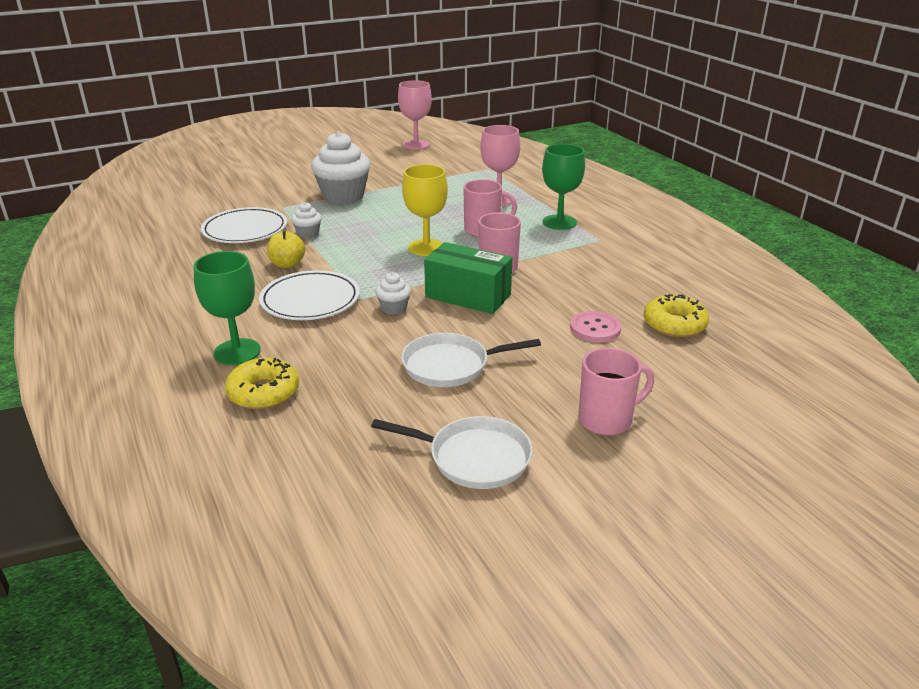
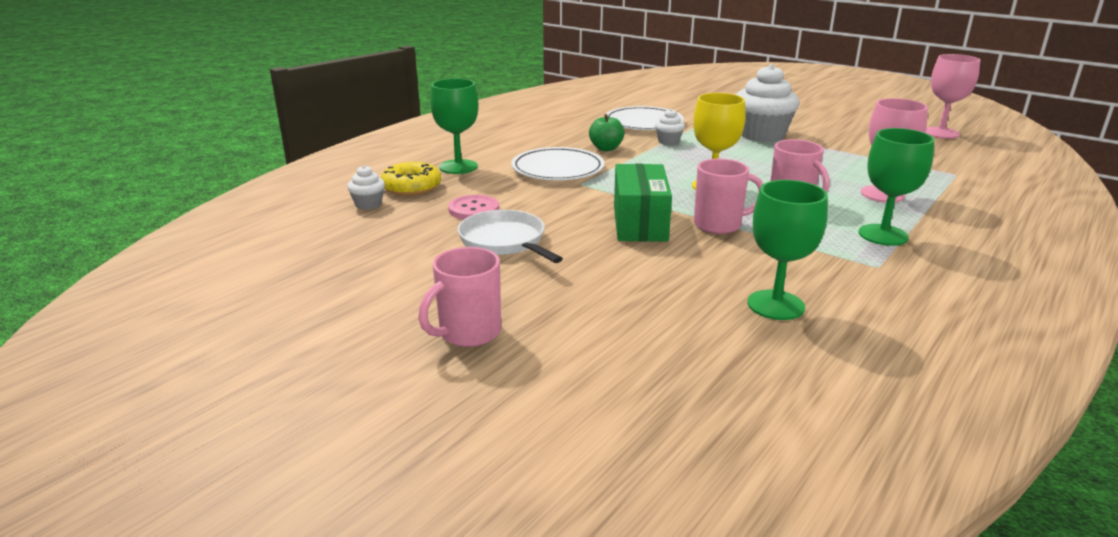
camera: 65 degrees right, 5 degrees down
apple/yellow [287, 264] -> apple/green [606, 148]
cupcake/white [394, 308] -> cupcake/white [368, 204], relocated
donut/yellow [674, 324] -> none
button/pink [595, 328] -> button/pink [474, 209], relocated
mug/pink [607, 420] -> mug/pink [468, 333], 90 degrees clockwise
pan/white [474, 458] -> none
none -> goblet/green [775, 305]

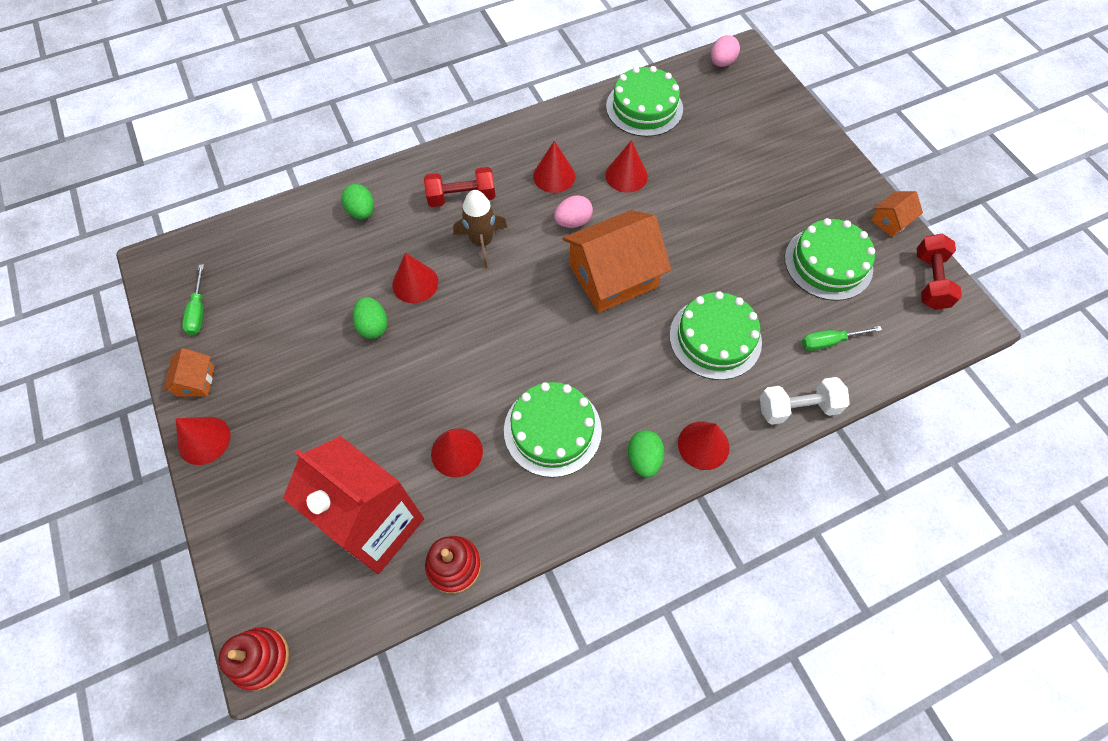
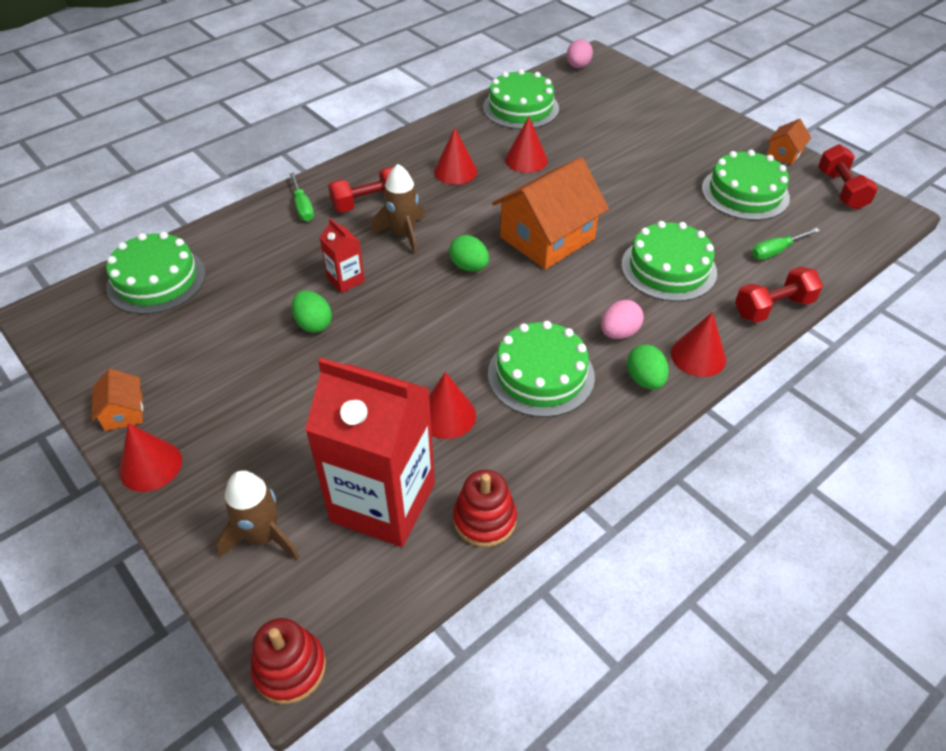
camera: 15 degrees left, 15 degrees down
egg/green [362, 212] -> egg/green [469, 266], relocated
egg/pink [573, 221] -> egg/pink [619, 333], relocated
cone/red [415, 283] -> carton/red [346, 280]
screwdriver/green [198, 311] -> screwdriver/green [303, 207], relocated
dumbbell/white [798, 408] -> dumbbell/red [773, 308]
none -> cake/green [156, 280]
none -> rocket/brown [263, 537]

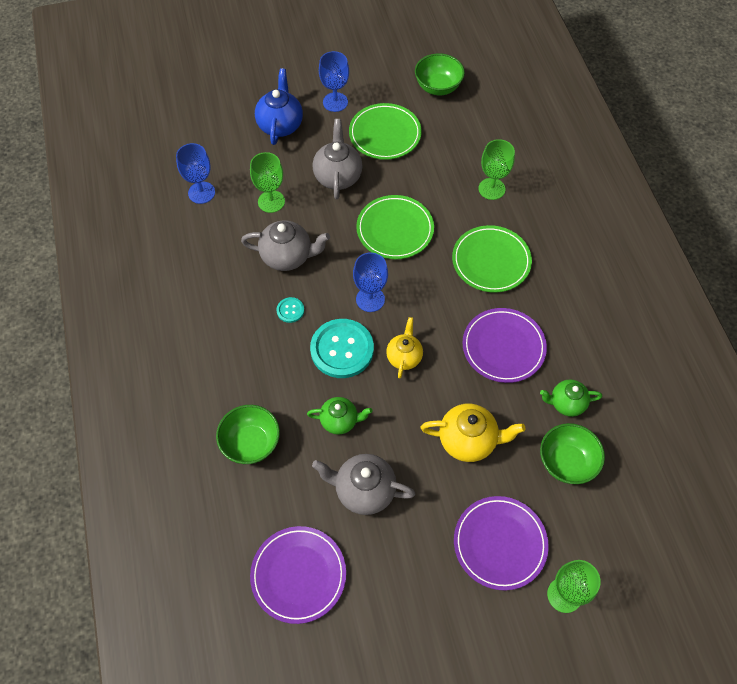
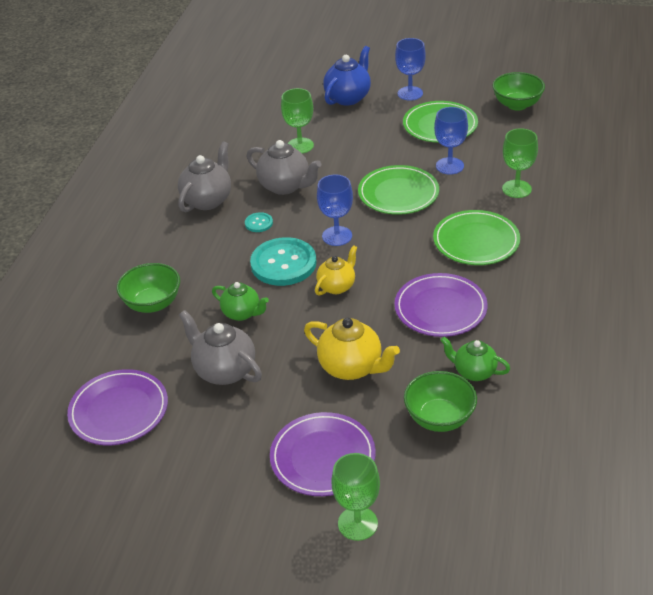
camera: 30 degrees right, 20 degrees down
teapot/grey [338, 176] -> teapot/grey [208, 200], relocated
goblet/blue [201, 192] -> goblet/blue [449, 166], relocated

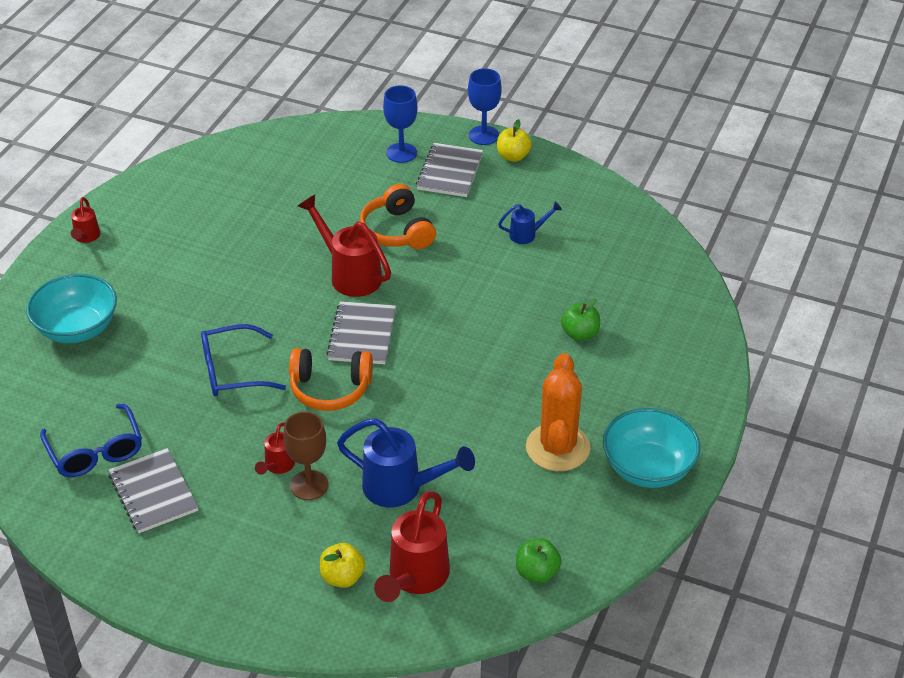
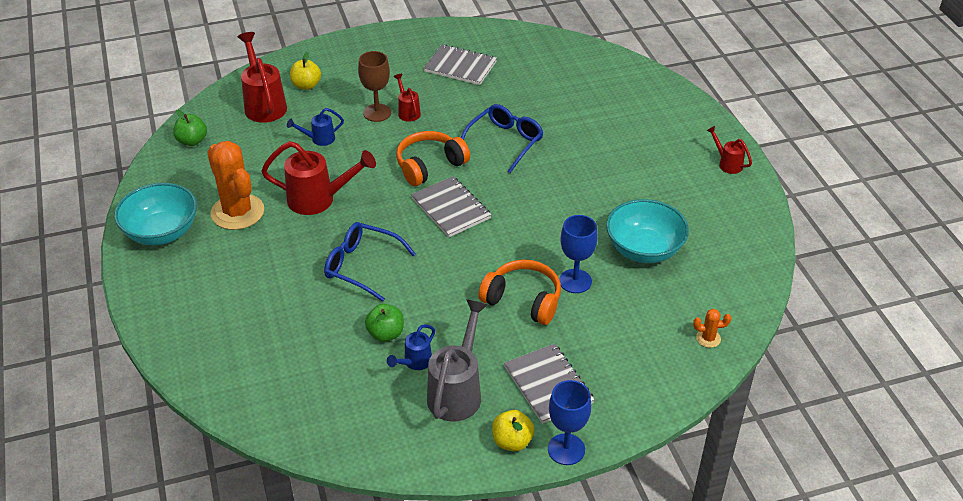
camera: 140 degrees right, 0 degrees up
goblet/blue [401, 153] -> goblet/blue [575, 281], relocated
watering can/red [349, 274] -> watering can/red [319, 200], relocated
bowl/turquoise [77, 329] -> bowl/turquoise [644, 249], relocated
apple/green [580, 334] -> apple/green [386, 334], relocated
glasses/blue [95, 452] -> glasses/blue [362, 266], relocated
watering can/blue [402, 488] -> watering can/blue [319, 139], x0.53
none -> watering can/grey [457, 391]
none -> cactus/orange [708, 338]

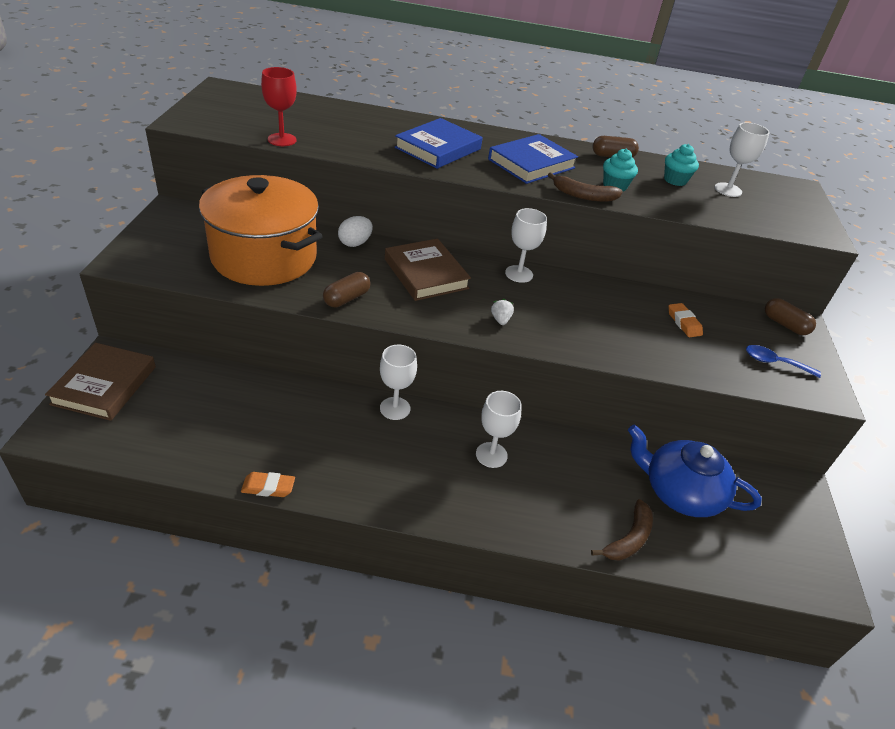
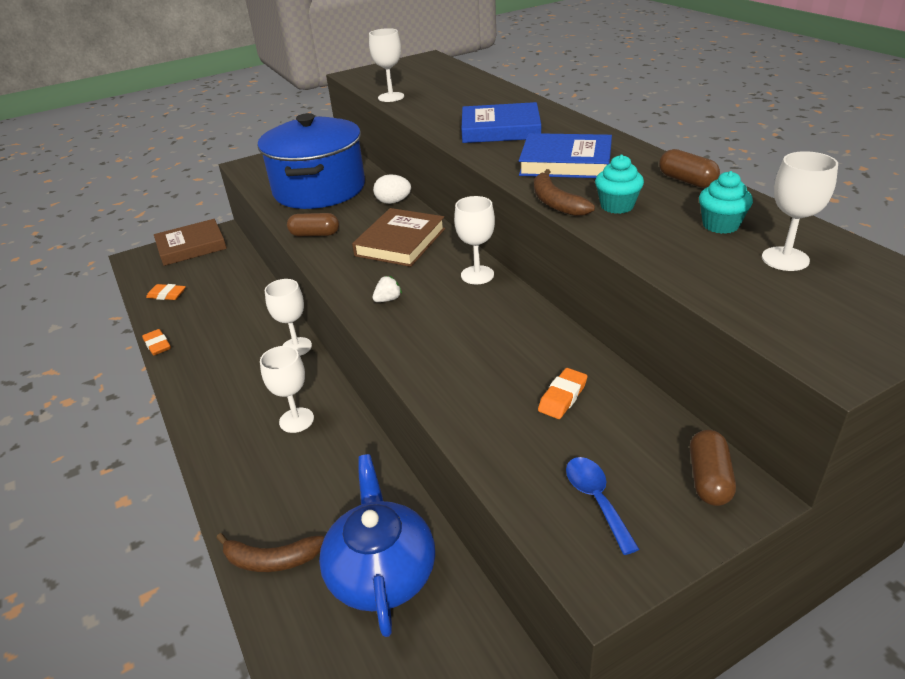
camera: 60 degrees right, 5 degrees down
goblet/red [282, 140] -> goblet/white [391, 97]
pot/orange [264, 257] -> pot/blue [319, 189]
none -> eraser/orange [167, 295]

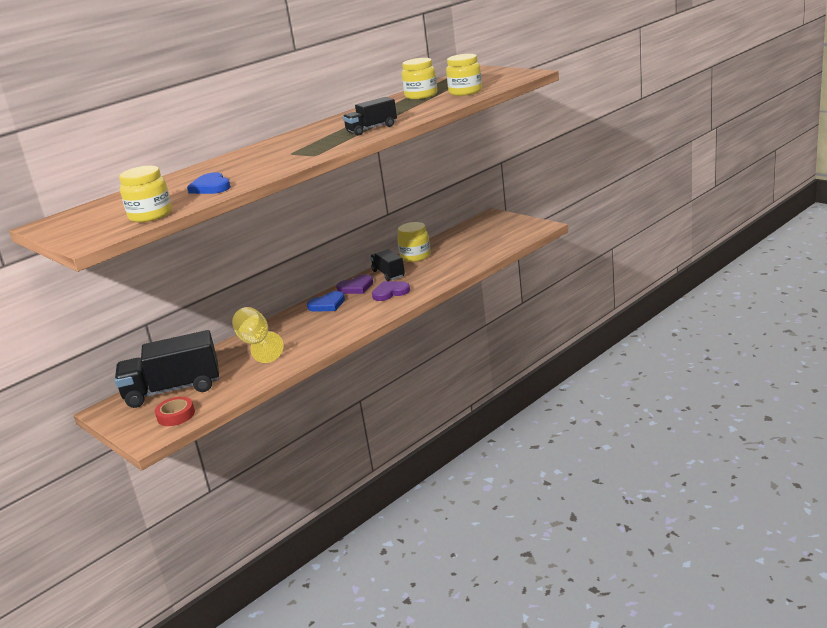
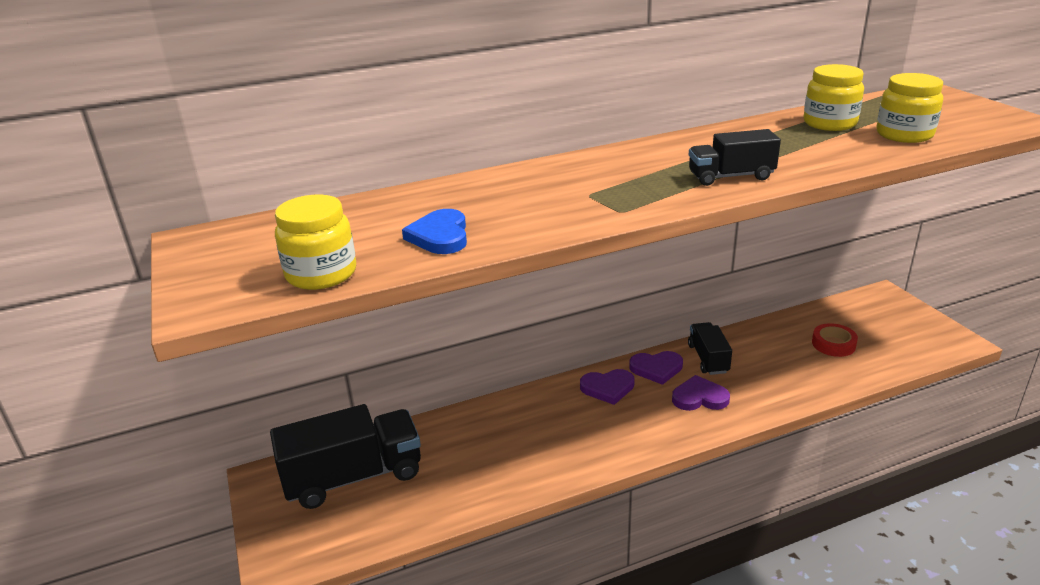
camera: 20 degrees right, 5 degrees up
jar/yellow [415, 256] -> none
heart/blue [327, 304] -> heart/purple [608, 388]
goblet/yellow [257, 344] -> none
truck/black [173, 390] -> truck/black [354, 477], 150 degrees clockwise
tape/red [176, 415] -> tape/red [833, 344], relocated

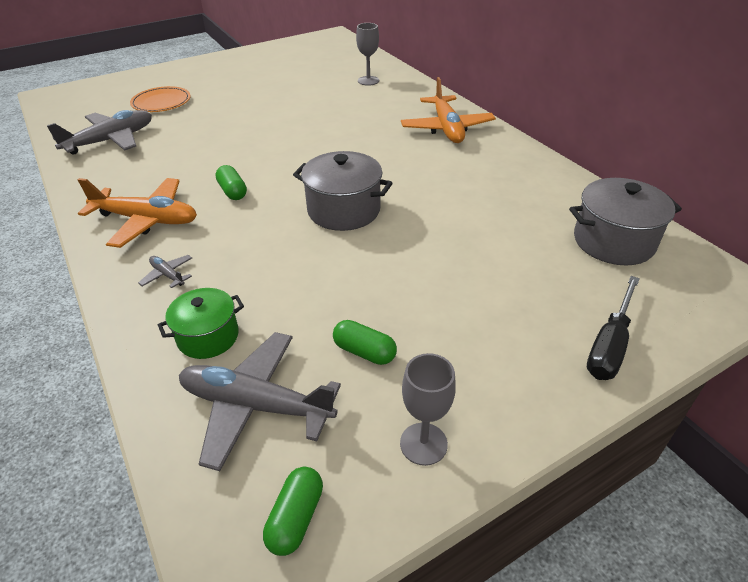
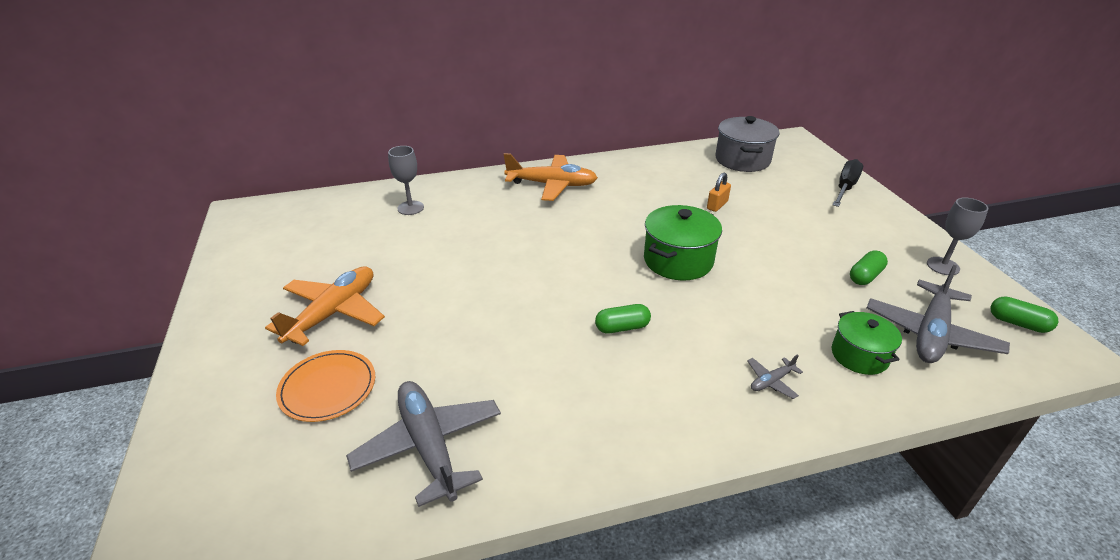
camera: 75 degrees left, 5 degrees down
pot/grey [344, 210] -> pot/green [678, 260]
plane/orange [146, 220] -> plane/orange [333, 313], relocated
screwdriver/black [609, 345] -> screwdriver/black [845, 187], 105 degrees counterclockwise
none -> padlock/orange [717, 205]

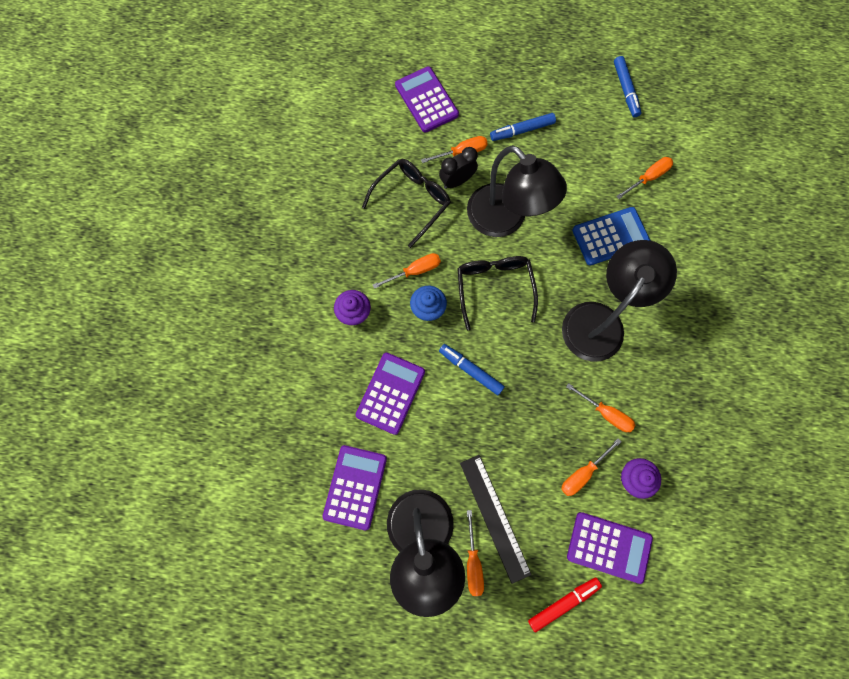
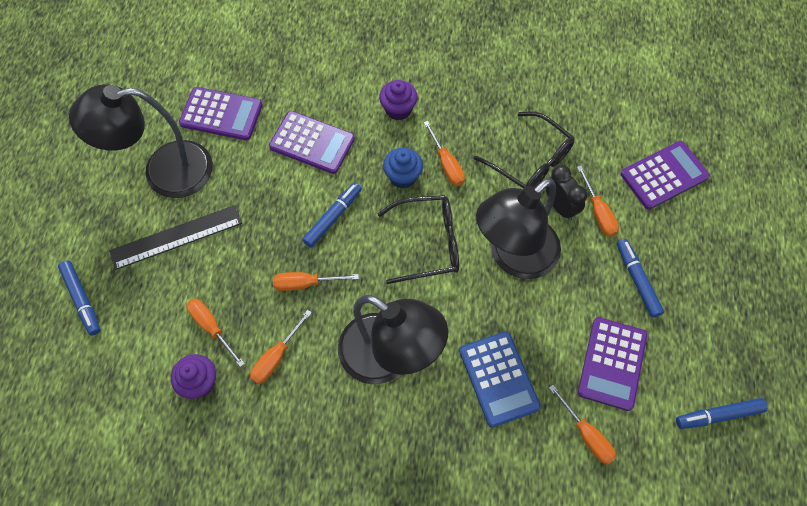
camera: 90 degrees right, 10 degrees down
screwdriver/orange [473, 562] -> screwdriver/orange [306, 283], relocated
calculator/purple [609, 547] -> calculator/purple [612, 363], relocated
marker/red [563, 603] -> marker/blue [82, 300]

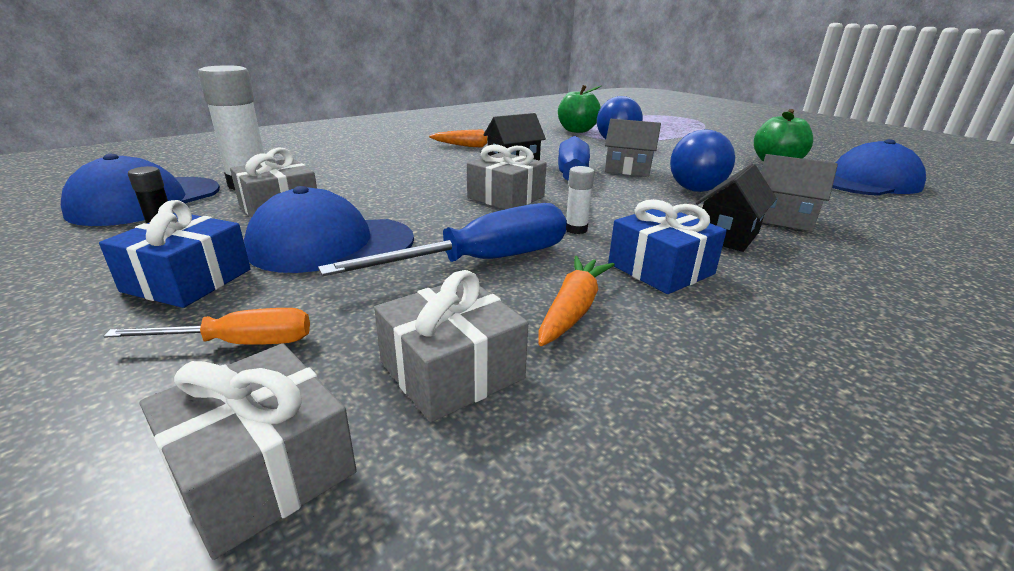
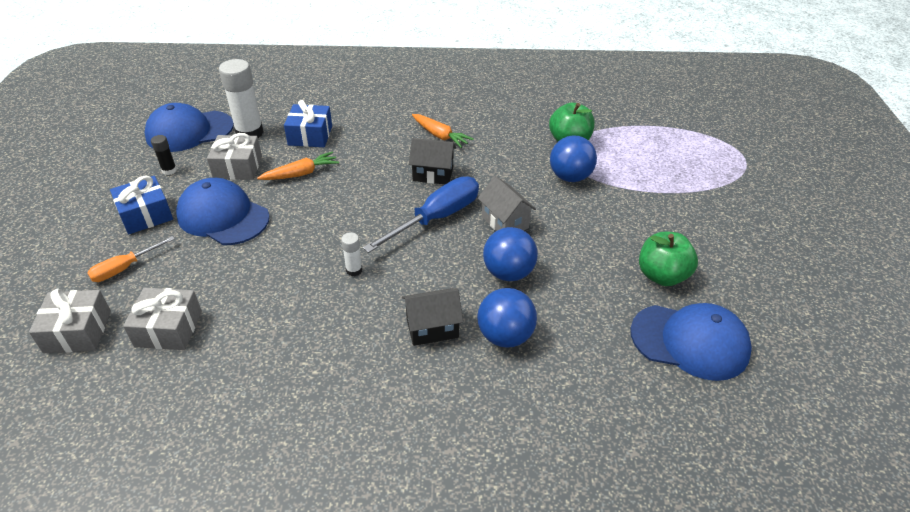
camera: 40 degrees right, 15 degrees up
gift/grey [506, 197] -> none
house/grey [781, 219] -> ball/blue [505, 336]
gift/blue [660, 269] -> gift/blue [310, 135], relocated
screwdriver/blue [482, 261] -> none
carrot/orange [573, 309] -> carrot/orange [300, 174], relocated
screwdriver/orange [239, 343] -> screwdriver/orange [125, 268], 105 degrees clockwise

